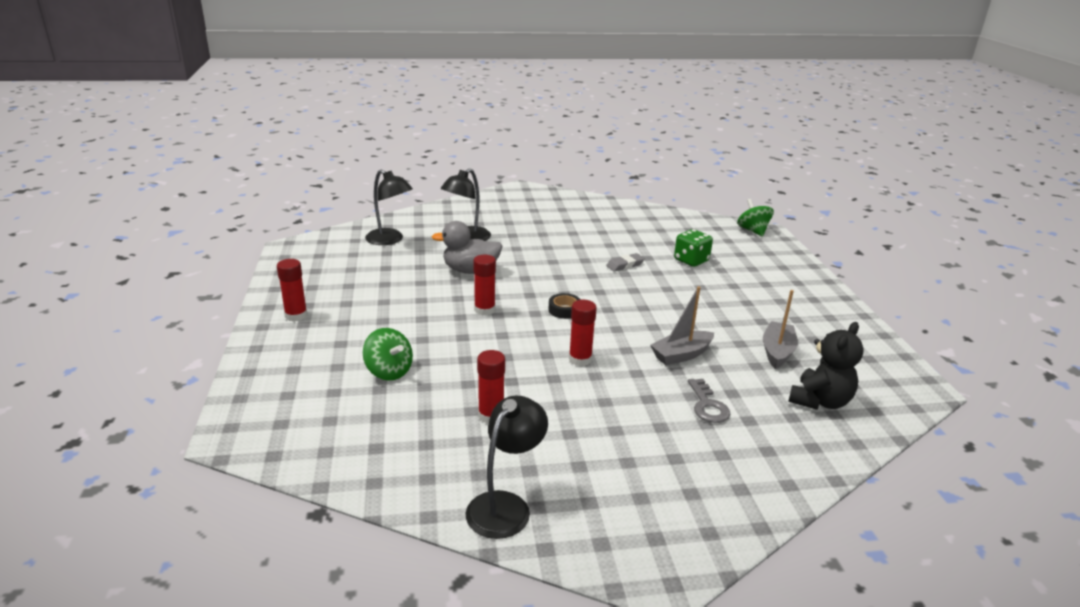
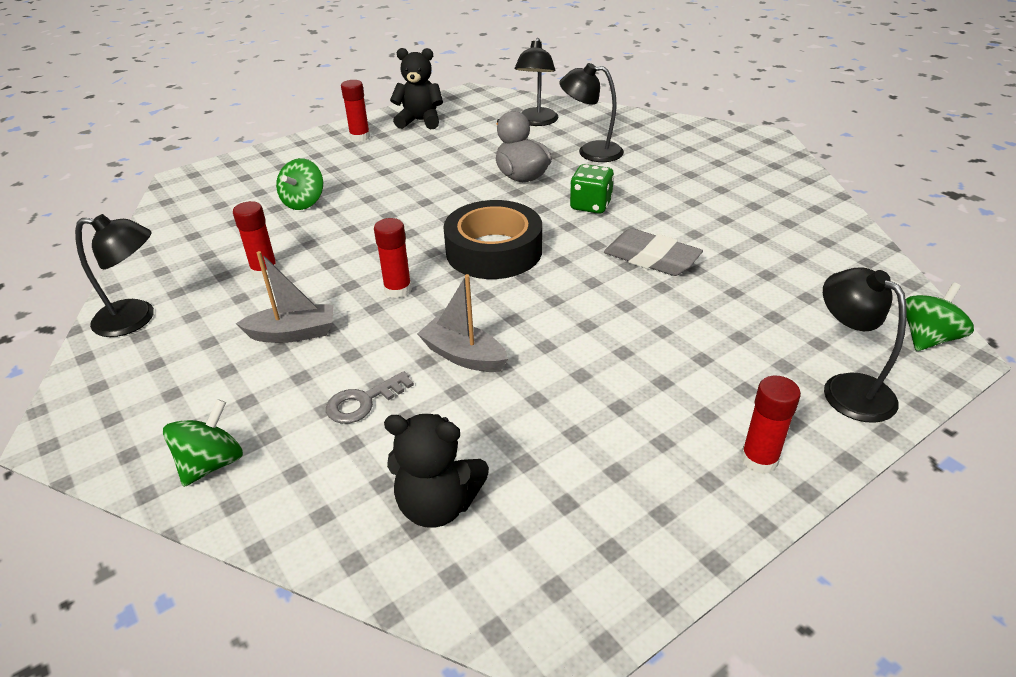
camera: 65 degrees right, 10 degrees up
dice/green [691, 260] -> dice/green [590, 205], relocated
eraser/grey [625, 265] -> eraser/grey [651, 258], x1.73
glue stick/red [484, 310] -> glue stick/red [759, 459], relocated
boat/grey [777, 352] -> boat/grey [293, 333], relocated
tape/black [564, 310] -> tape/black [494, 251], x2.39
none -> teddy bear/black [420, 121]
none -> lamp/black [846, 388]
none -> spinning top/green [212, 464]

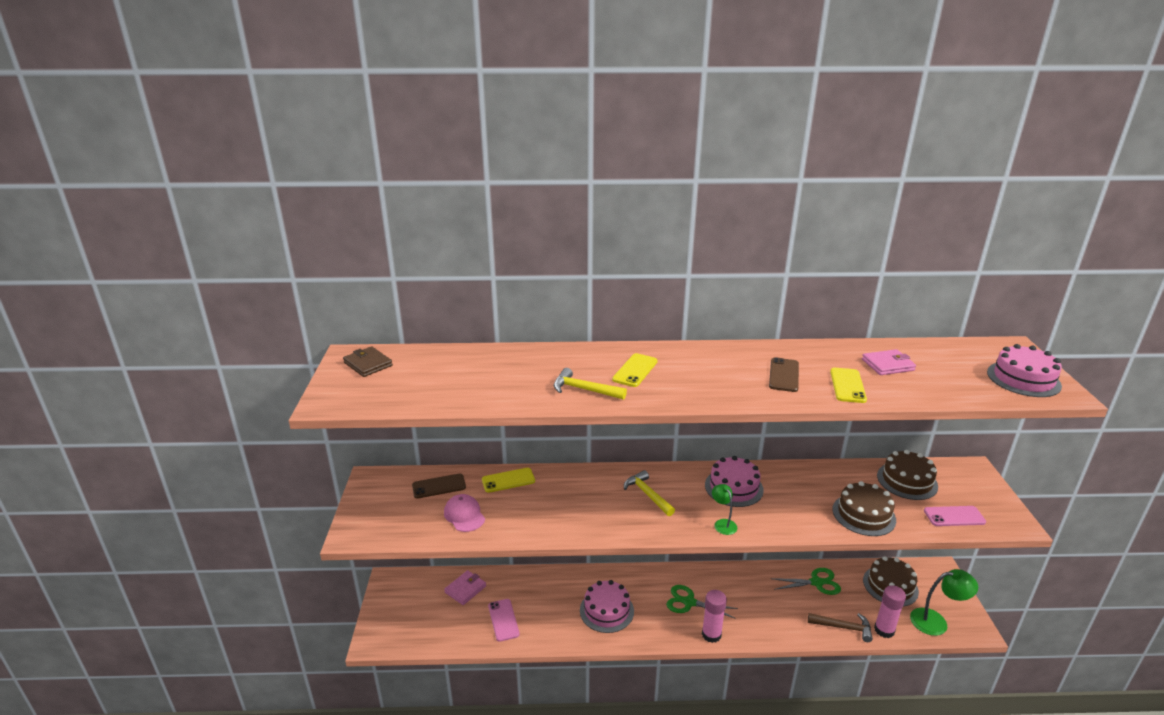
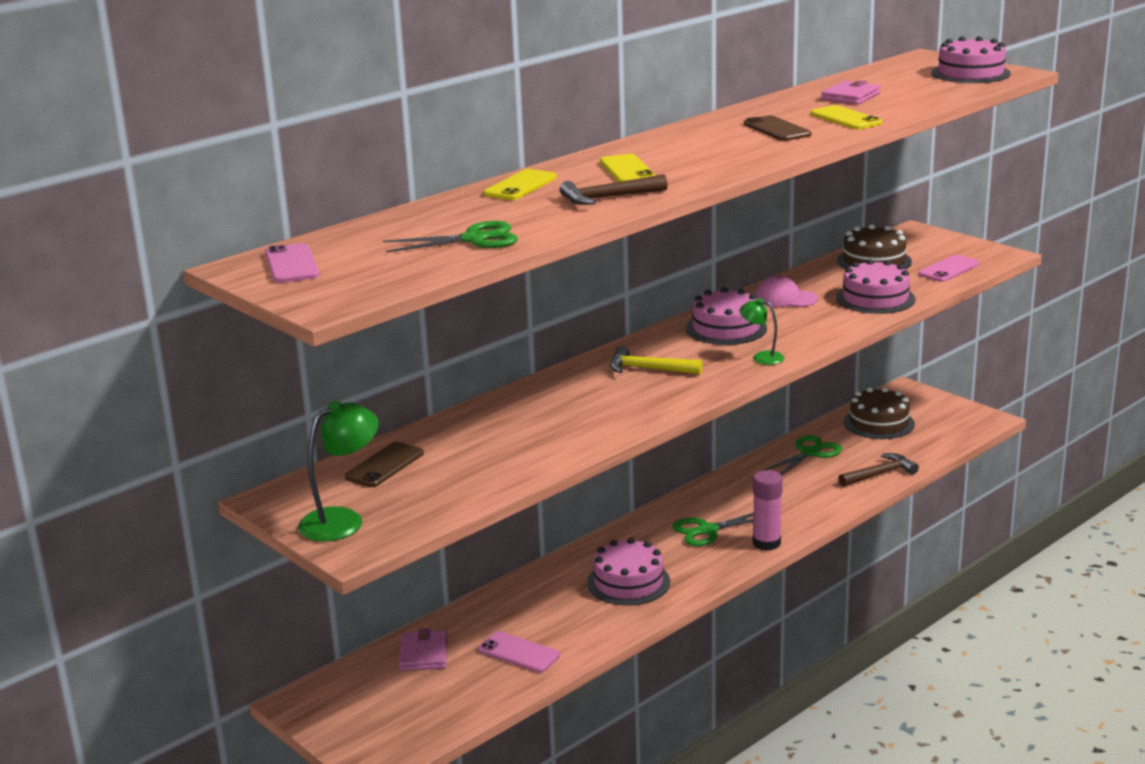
camera: 40 degrees left, 5 degrees down
wallet/brown [368, 364] -> phone/pink [292, 264]
hammer/yellow [584, 390] -> hammer/brown [608, 198]
phone/yellow [508, 480] -> phone/yellow [520, 186], relocated
cake/brown [863, 514] -> cake/pink [875, 298]
cap/pink [464, 515] -> cap/pink [785, 298], relocated
lamp/green [936, 621] -> lamp/green [342, 520], relocated
glue stick/pink [884, 630] -> none
none -> scissors/green [474, 239]

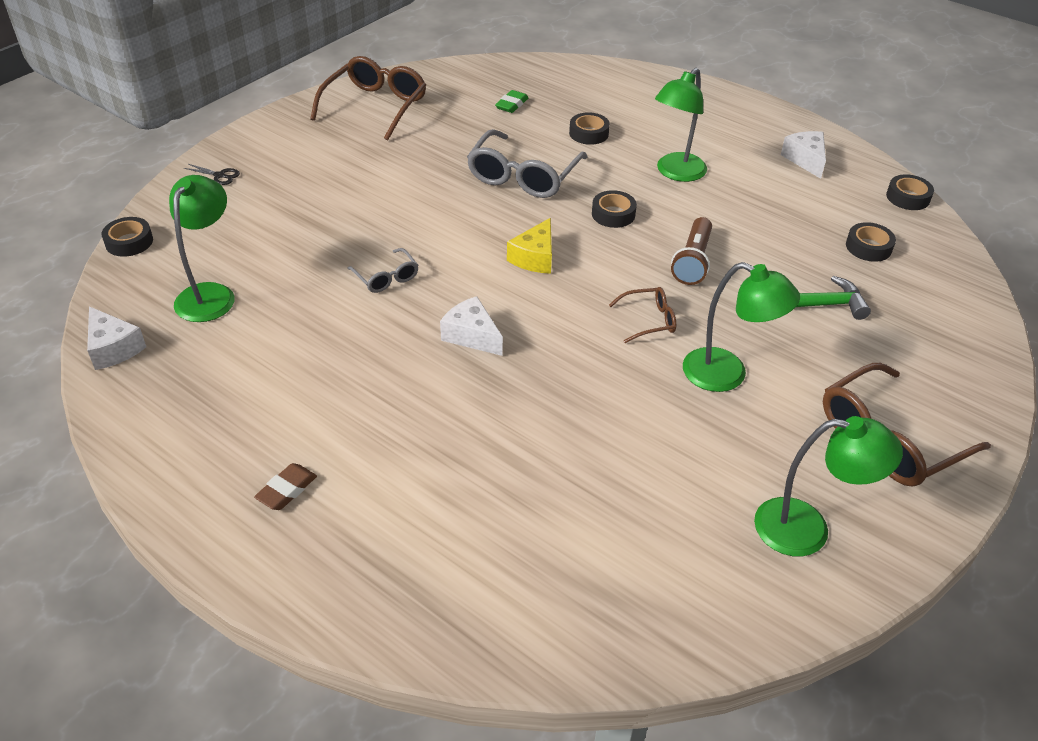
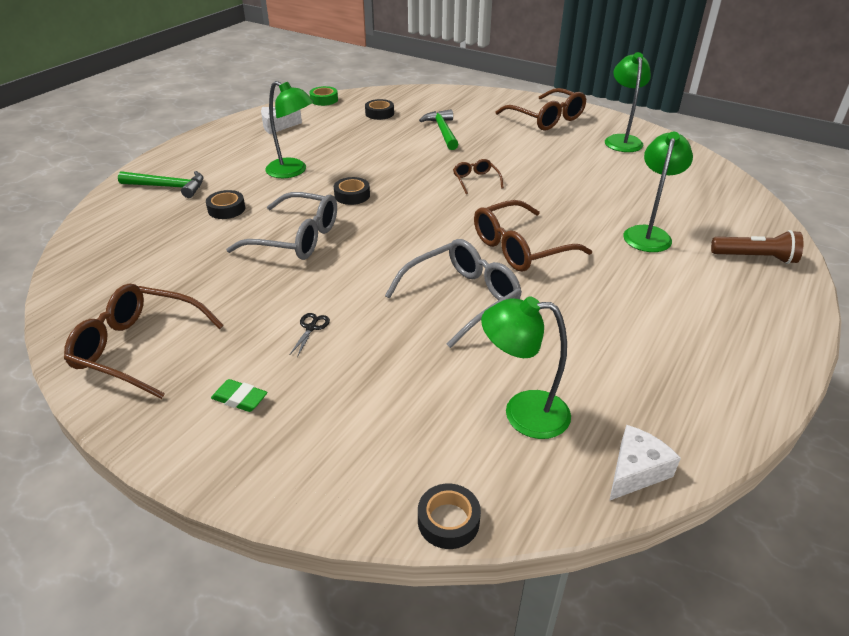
camera: 95 degrees left, 5 degrees down
eraser/green [511, 105] -> eraser/green [240, 399], relocated
scissors/black [219, 175] -> scissors/black [311, 328], relocated
tape/black [908, 197] -> tape/green [324, 100]
flashlight/brown [692, 261] -> flashlight/brown [755, 258], relocated
cheese/yellow [534, 257] -> none
glasses/grey [386, 278] -> glasses/grey [462, 298], x1.96
lamp/green [727, 375] -> lamp/green [648, 234], relocated
cheese/white [472, 335] -> glasses/brown [520, 248]
eraser/brown [287, 490] -> none
none -> hammer/green [168, 187]

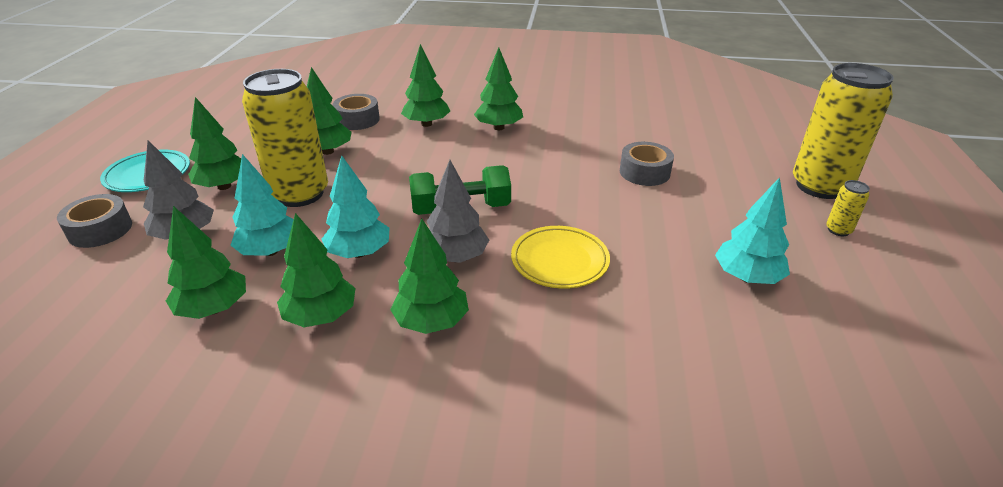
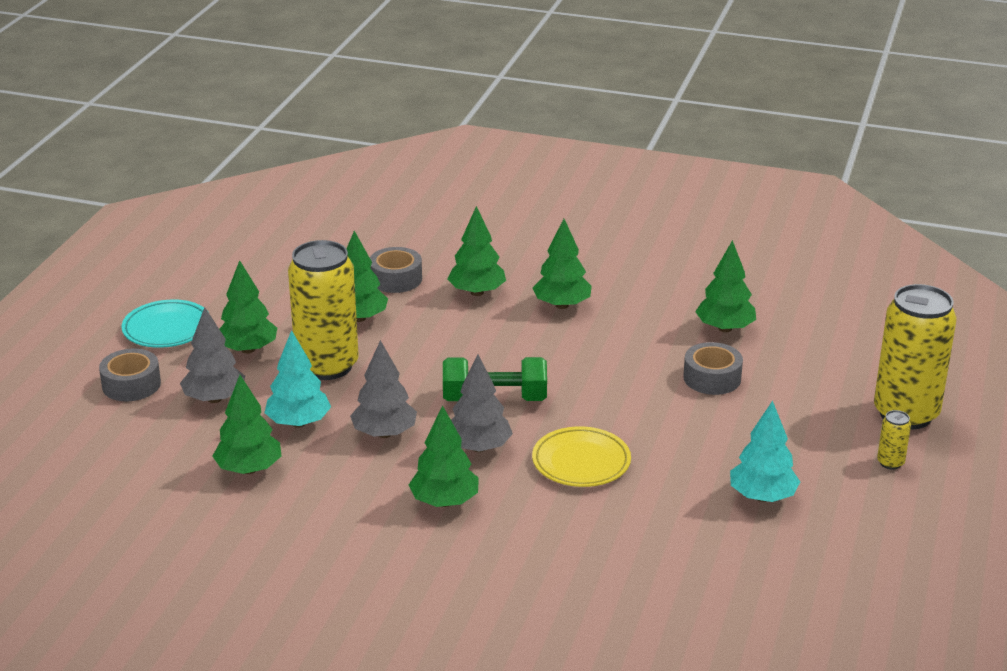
camera: 10 degrees right, 5 degrees down
tree/turquoise [359, 252] -> tree/grey [384, 433]
tree/green [321, 316] -> tree/green [725, 328], relocated

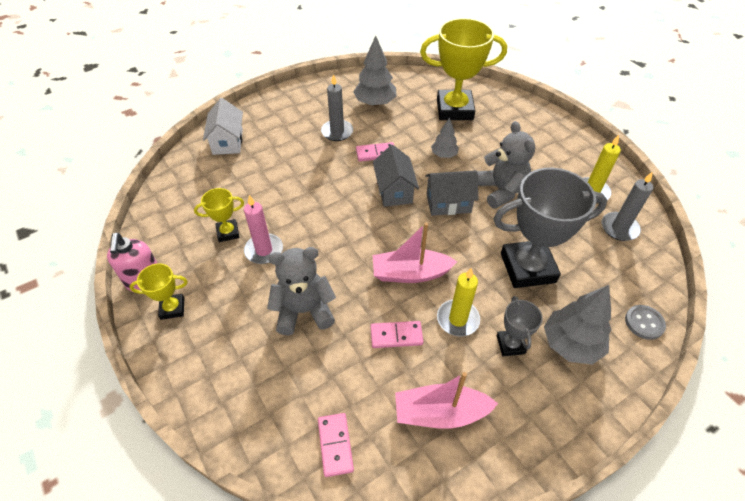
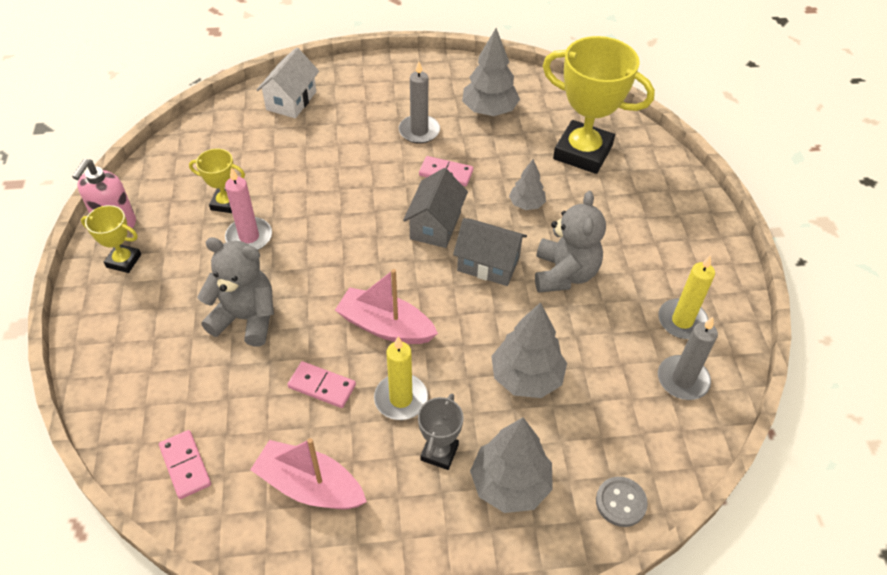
camera: 25 degrees right, 0 degrees up
trophy/grey [527, 268] -> tree/grey [526, 377]
domino/pink [335, 445] -> domino/pink [185, 465], 45 degrees counterclockwise

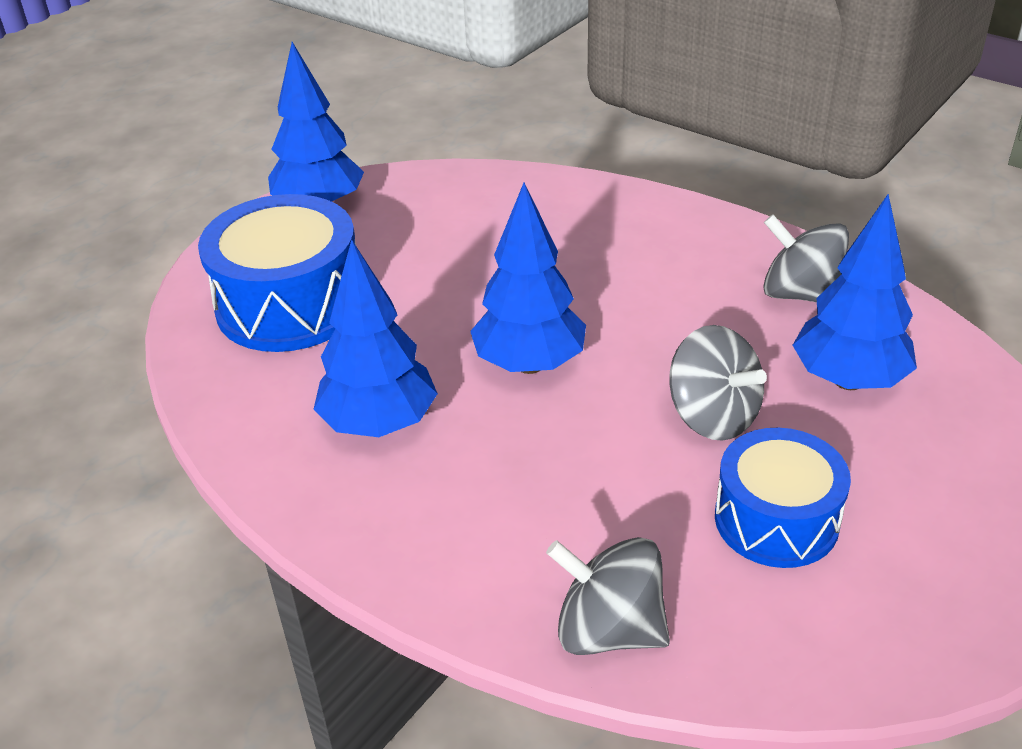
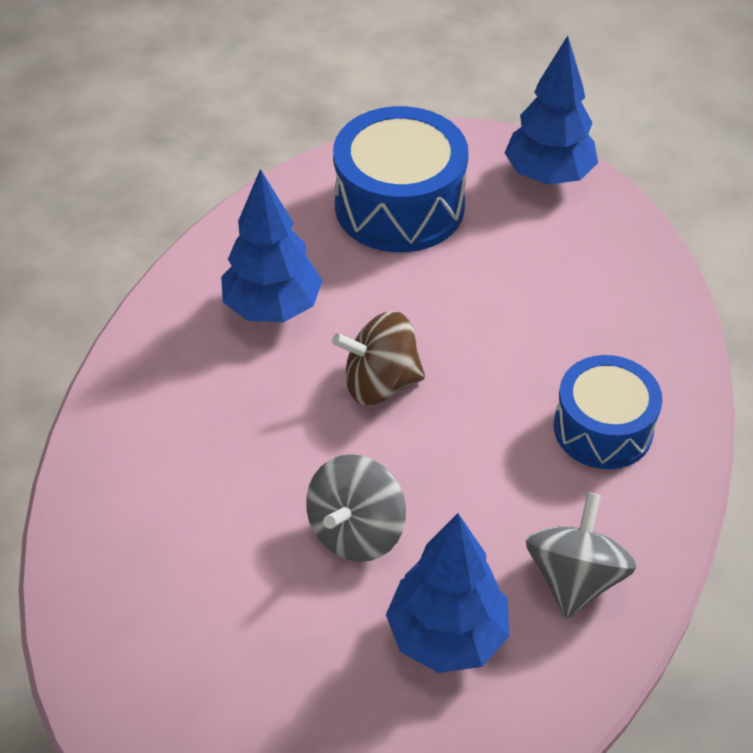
camera: 70 degrees right, 10 degrees up
tree/blue [529, 364] -> spinning top/brown [380, 383]
drum/blue [776, 519] -> drum/blue [603, 428], relocated
spinning top/grey [609, 630] -> none

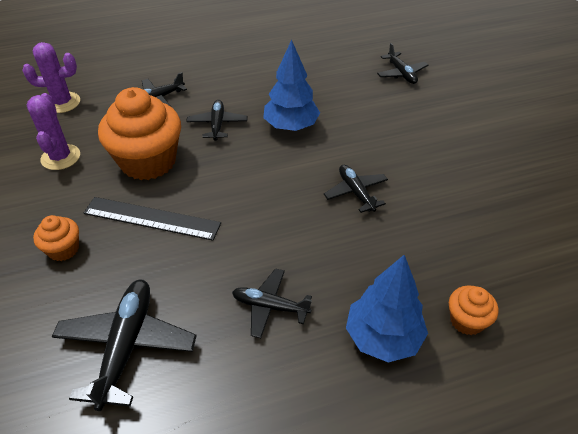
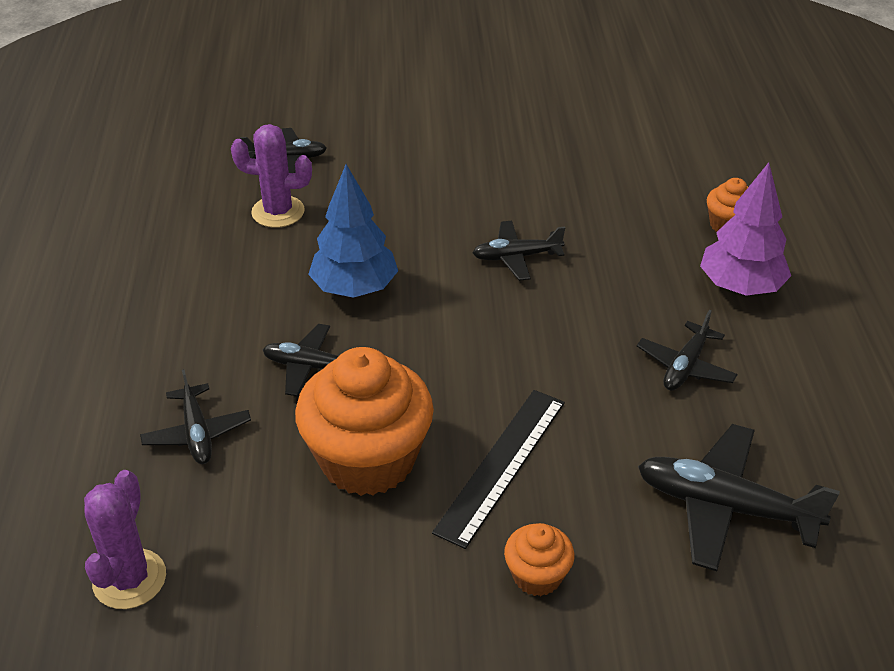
camera: 75 degrees left, 5 degrees down
cactus/purple [60, 157] -> cactus/purple [278, 212], relocated
tree/blue [383, 337] -> tree/purple [740, 287]

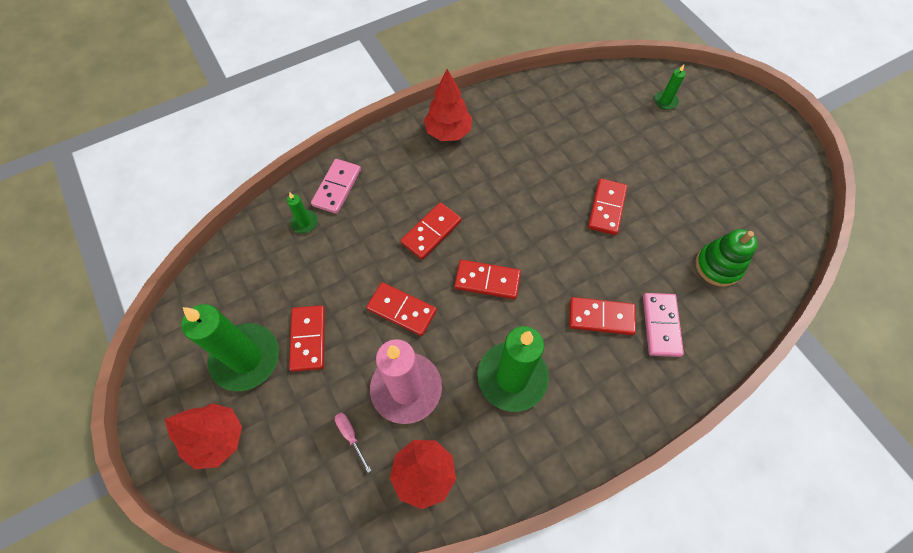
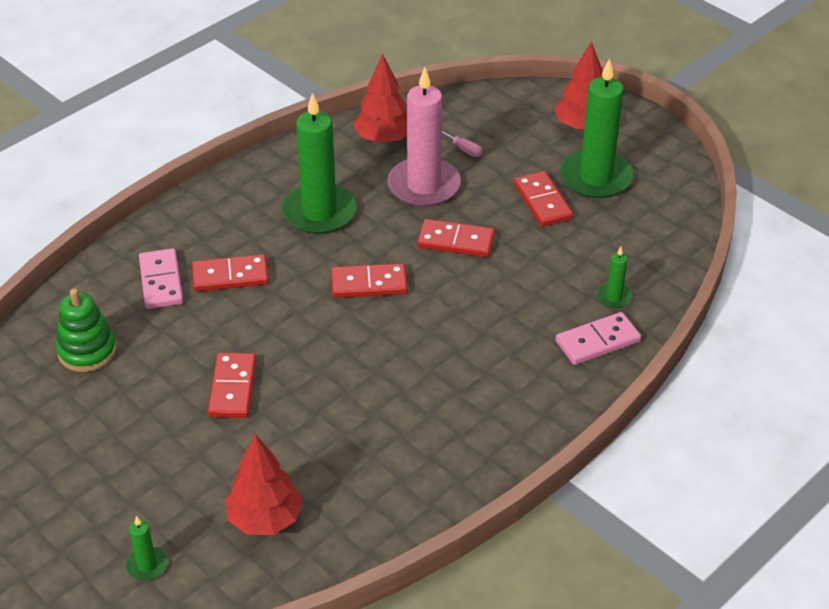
camera: 165 degrees right, 20 degrees down
tree/red [448, 132] -> tree/red [265, 519], relocated
domino/pink [337, 188] -> domino/pink [597, 341], 60 degrees clockwise
domino/red [431, 232] -> none

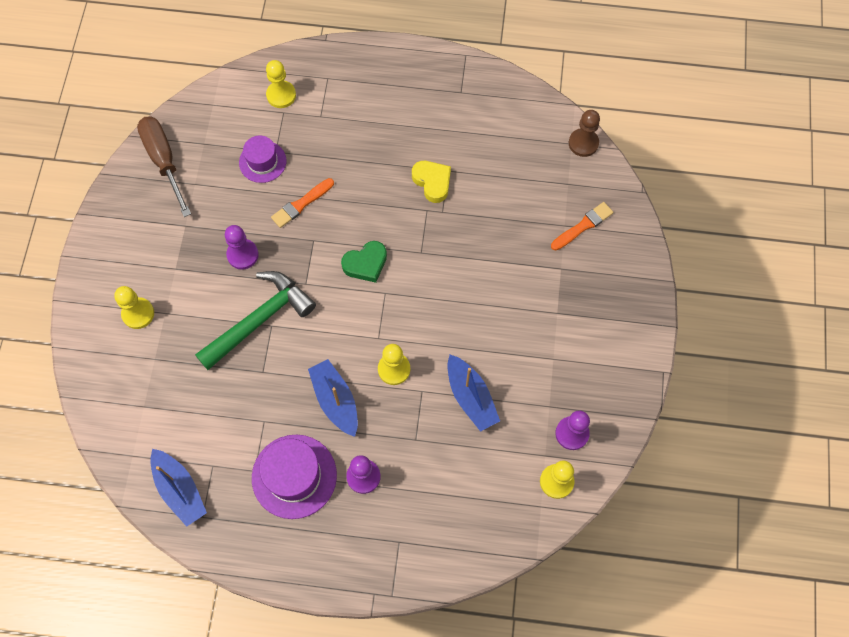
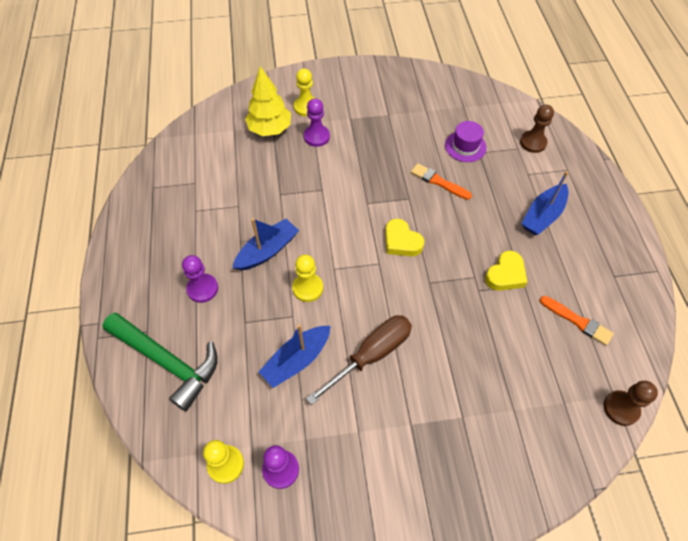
camera: 75 degrees right, 10 degrees down
pawn/yellow [281, 95] -> pawn/brown [533, 142]
screwdriver/brown [164, 161] -> screwdriver/brown [371, 355], relocated
brush/orange [583, 226] -> brush/orange [577, 321], relocated
pawn/purple [242, 255] -> pawn/purple [316, 136], relocated
heart/green [366, 264] -> heart/yellow [401, 241]
hammer/green [260, 319] -> hammer/green [168, 362], relocated
hat/purple [294, 476] -> none
boat/blue [180, 490] -> boat/blue [542, 215], relocated
none -> tree/yellow [270, 129]

